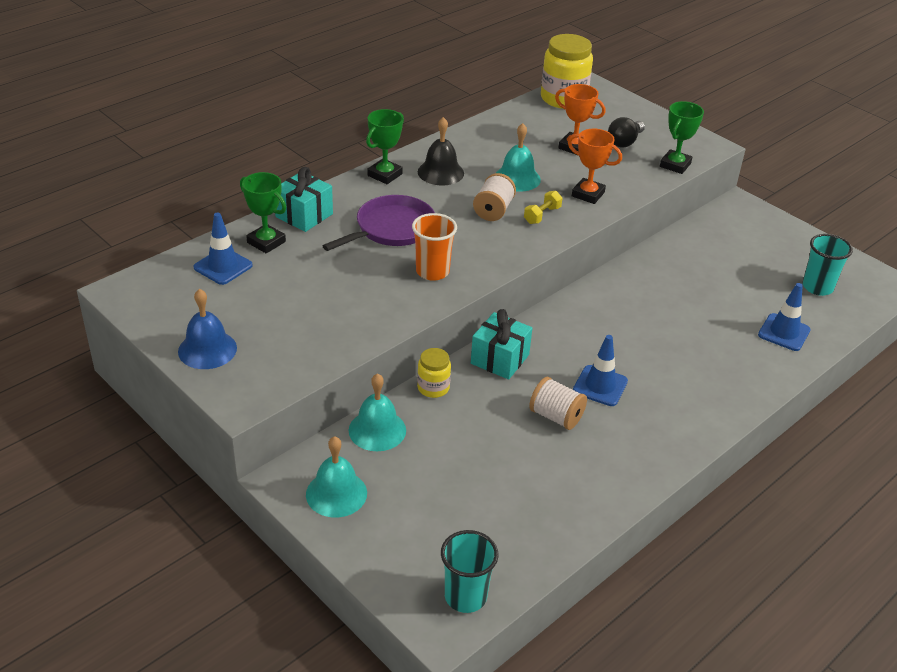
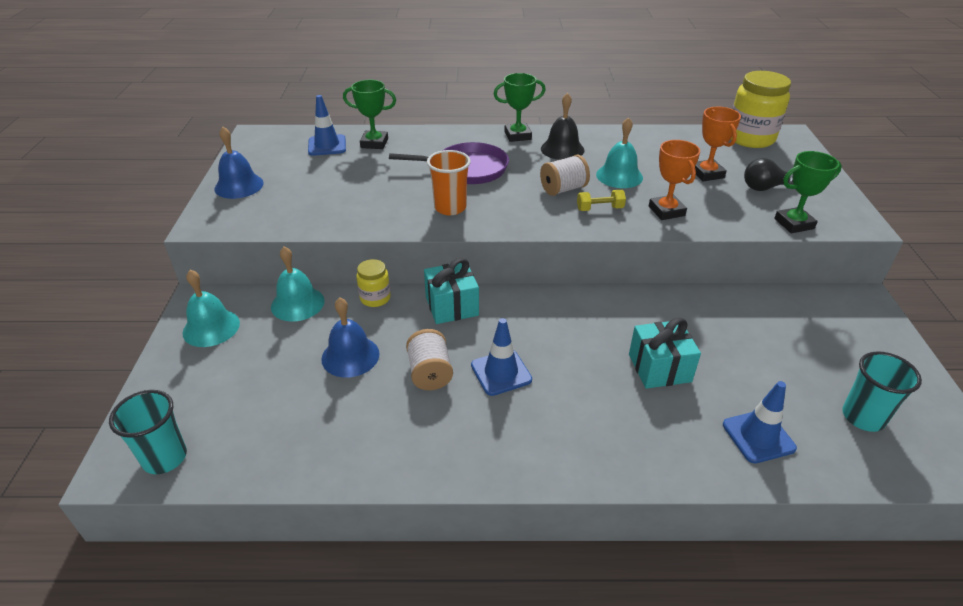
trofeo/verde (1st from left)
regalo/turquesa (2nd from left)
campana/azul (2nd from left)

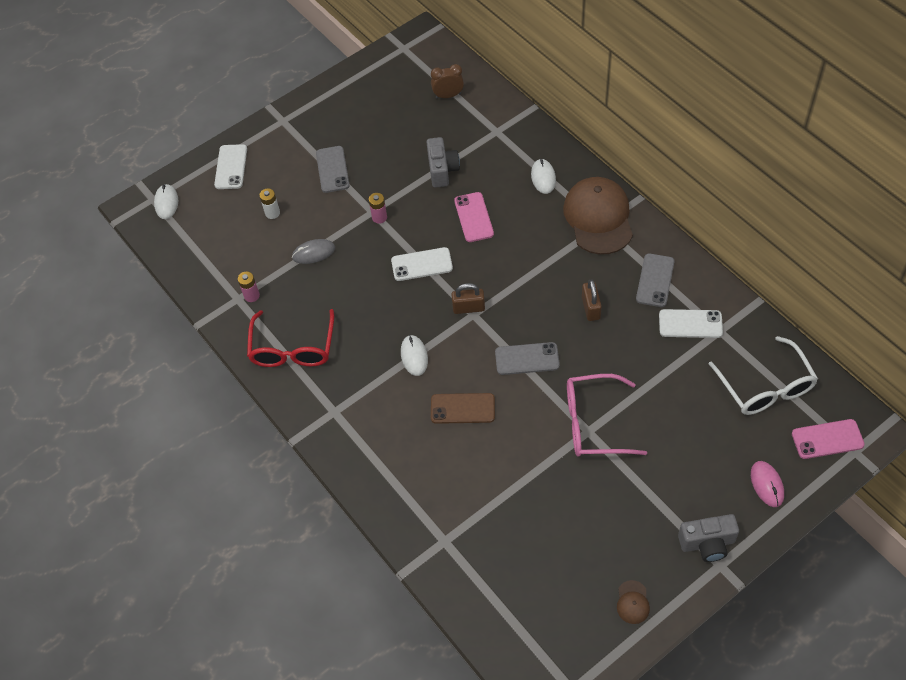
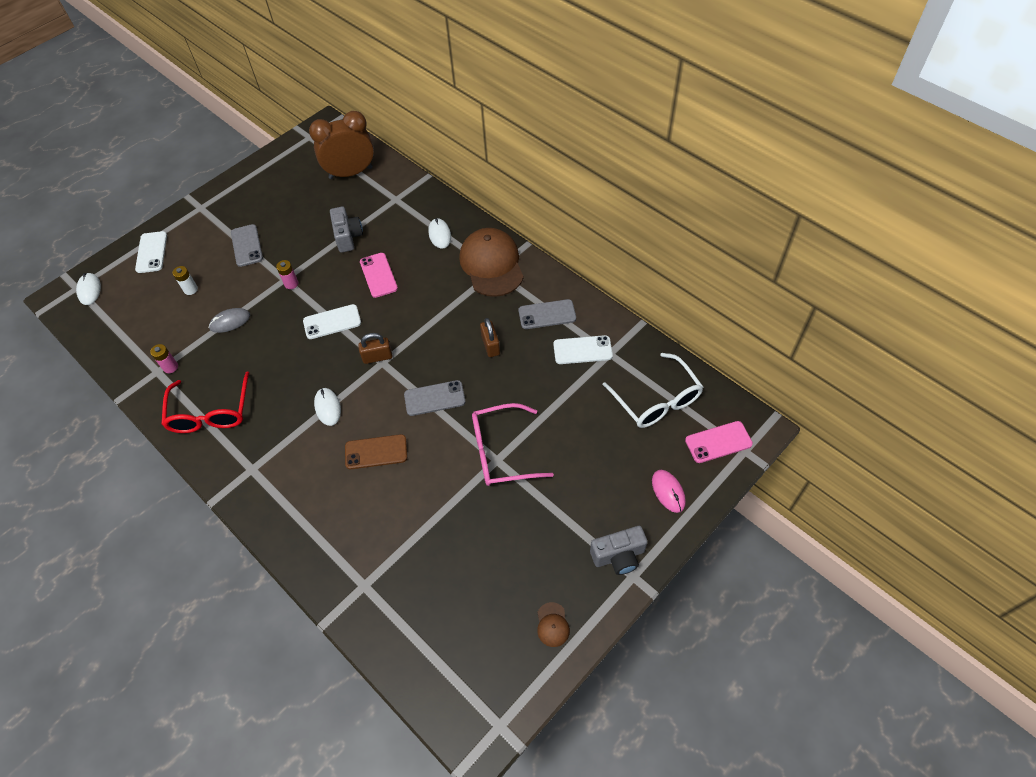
despertador/marrón
móvil/gris (3rd from left)

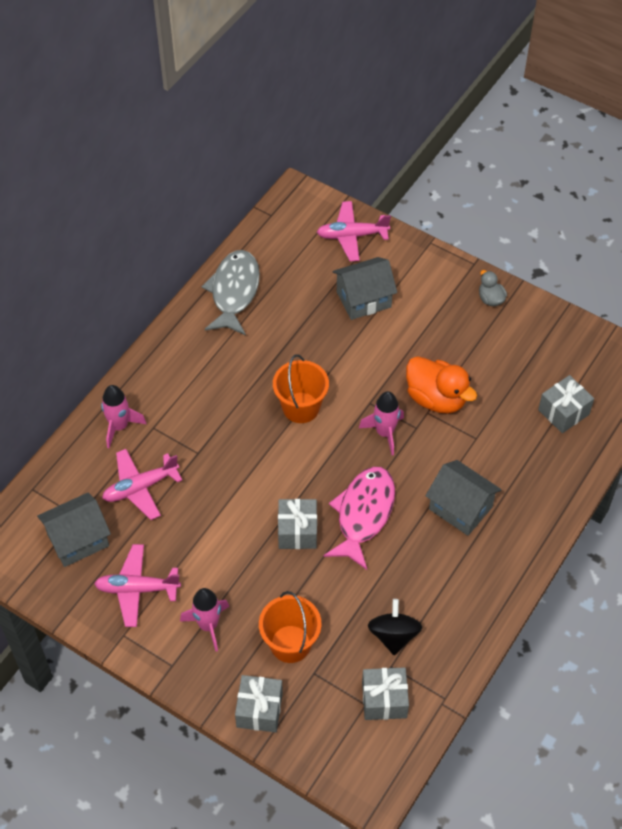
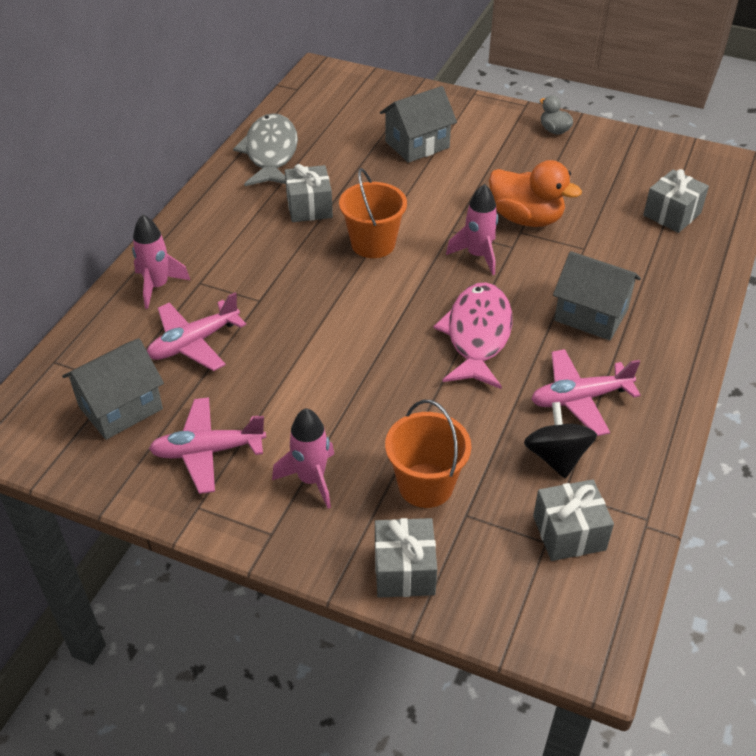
regalo/gris (1st from left)
avión/rosa (3rd from left)

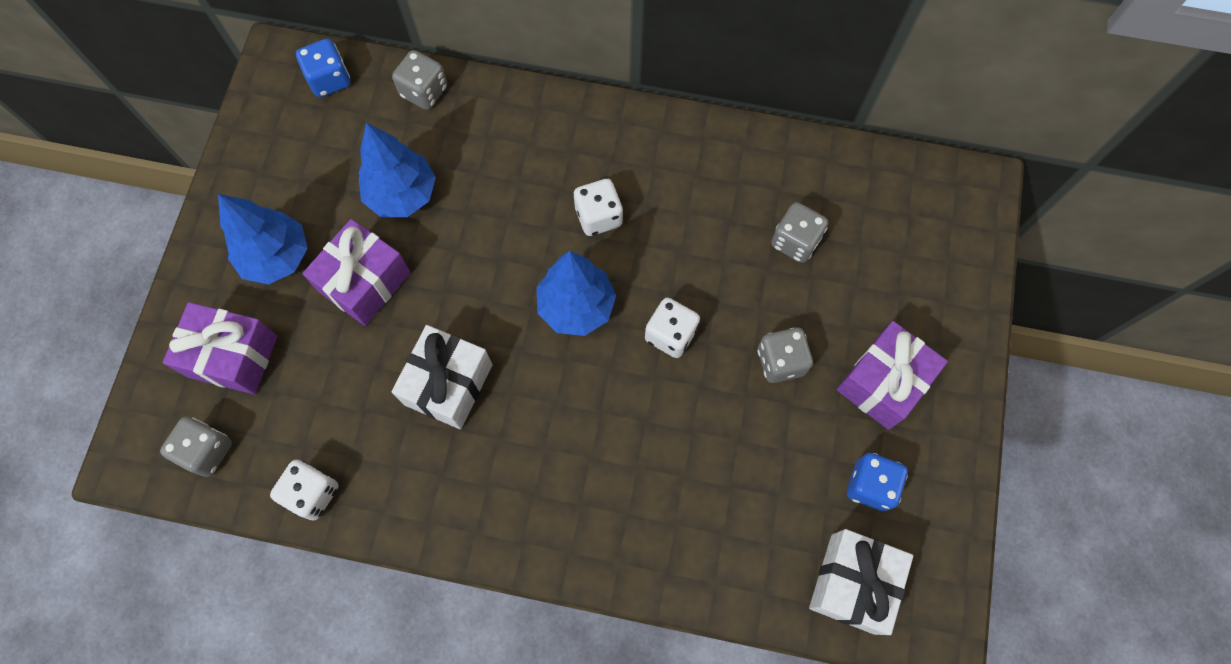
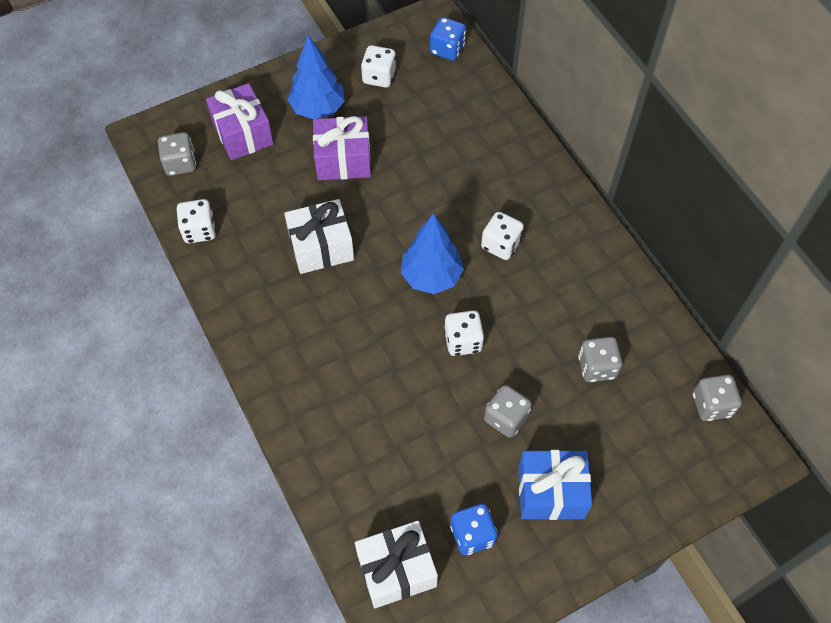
árbol/azul (2nd from left in the first image)
dado/gris (4th from left)
regalo/azul
dado/blanco (2nd from left)

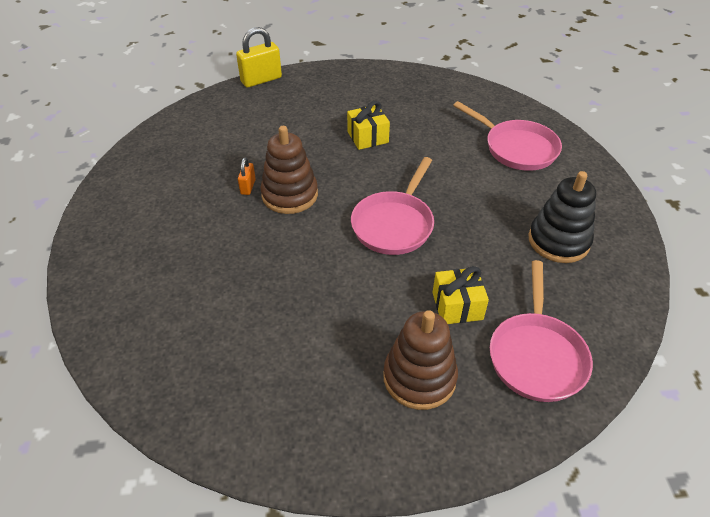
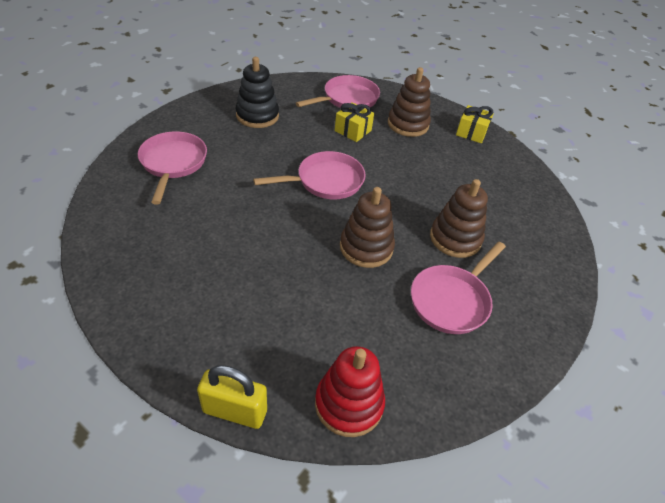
candado/naranja
regalo/amarillo (2nd from left)
juguete apilable/rojo
sartén/rosa (4th from left)
juguete apilable/marrón (3rd from left)

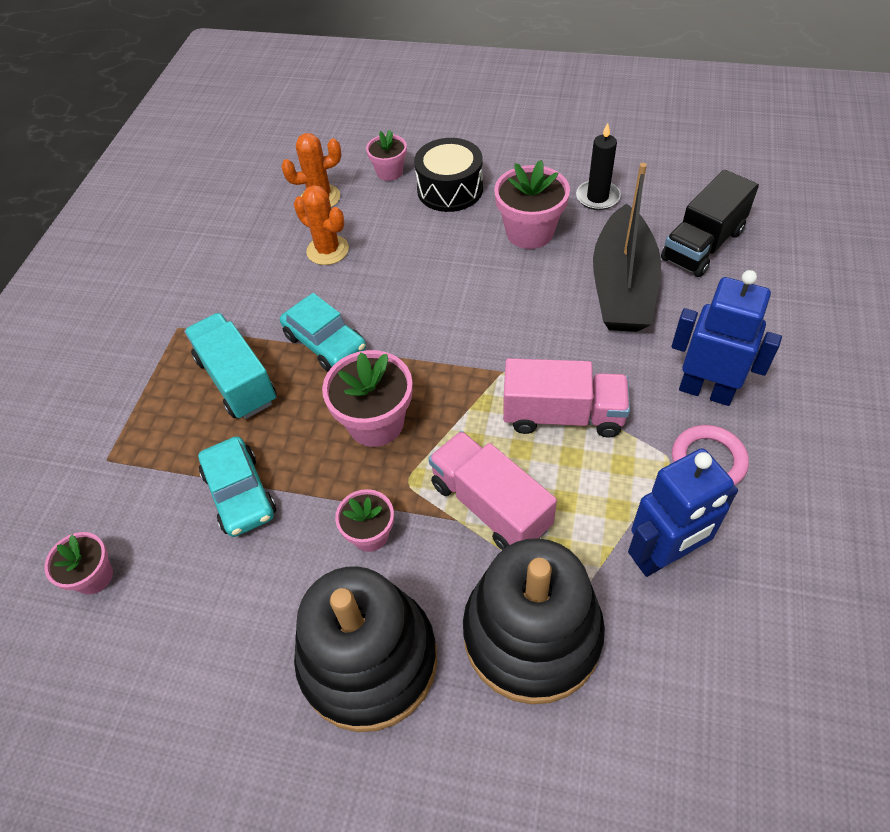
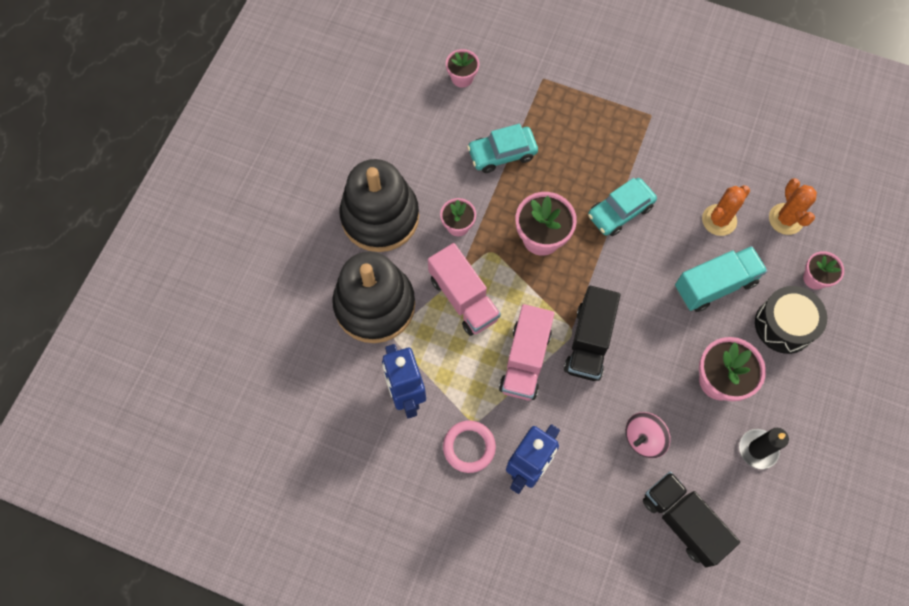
camión/turquesa
camión/rosa (1st from left)
peonza/rosa
camión/negro (1st from left)

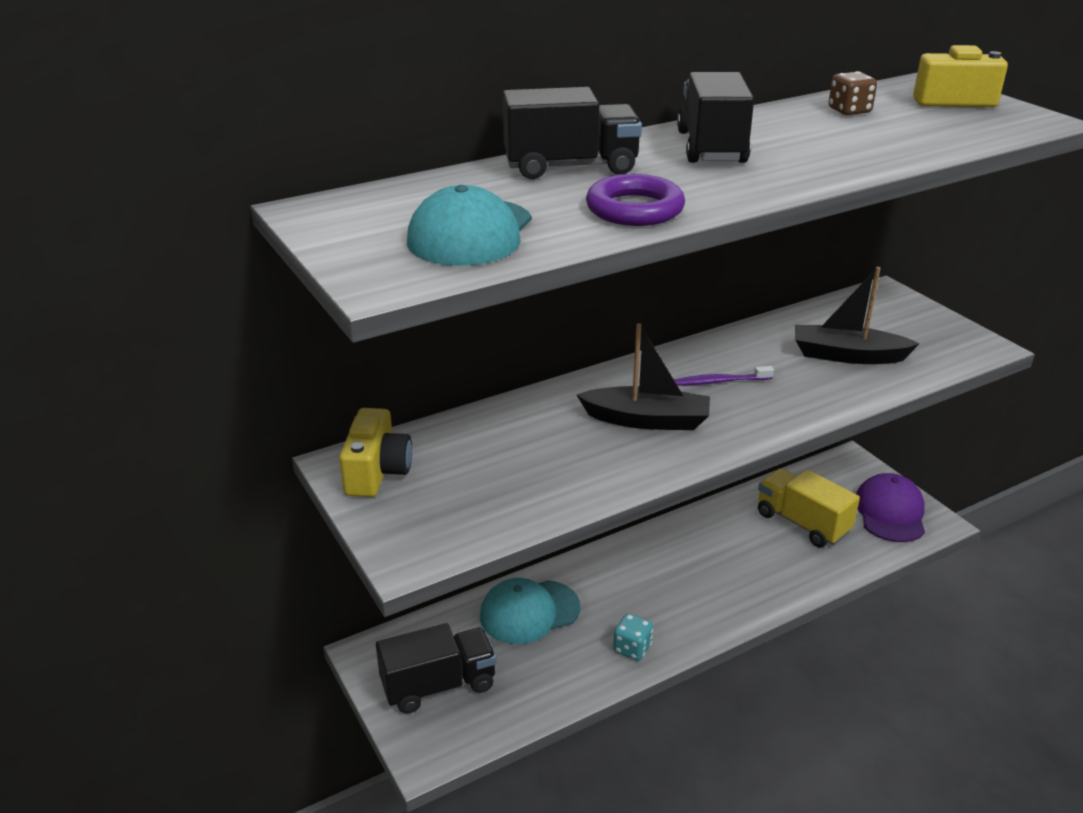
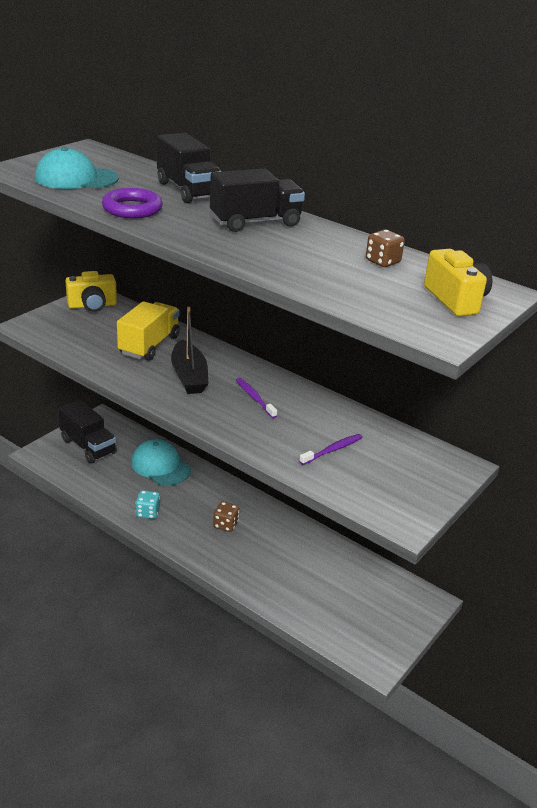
camión/amarillo
cepillo de dientes/morado (2nd from left)
gorra/morado
dado/marrón (1st from left)

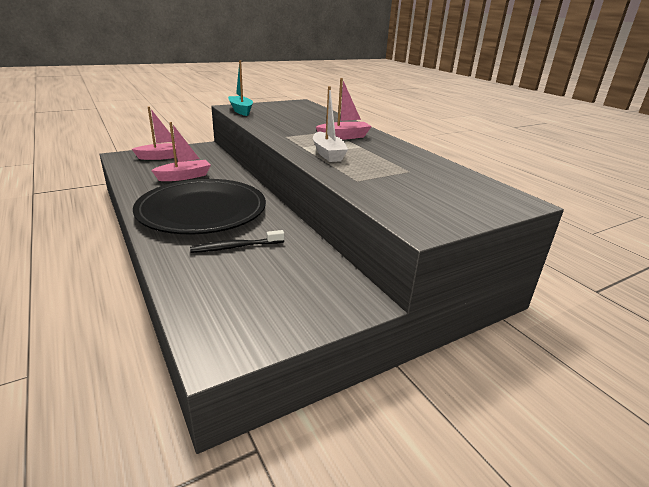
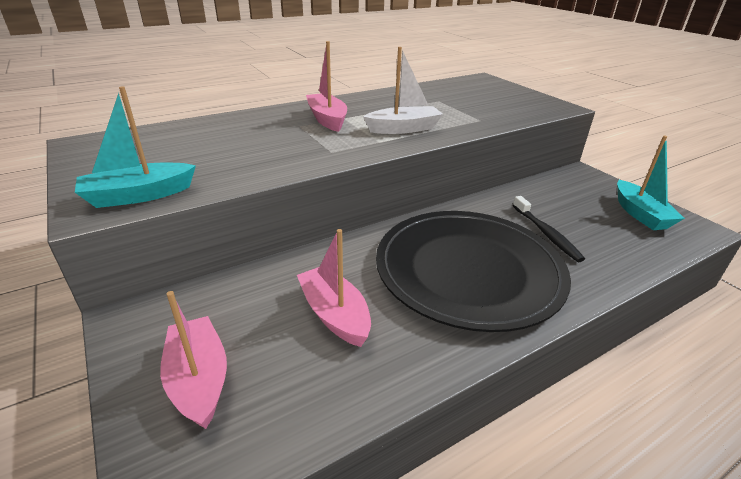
barco/turquesa (2nd from left)

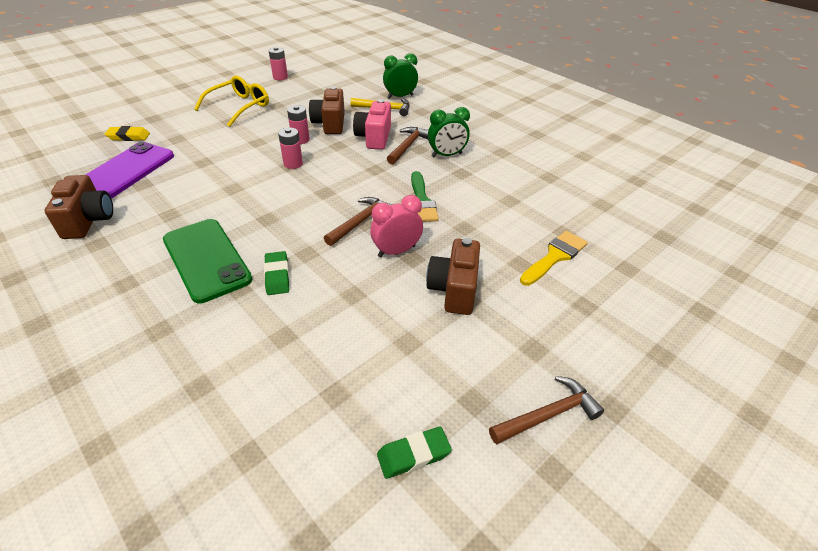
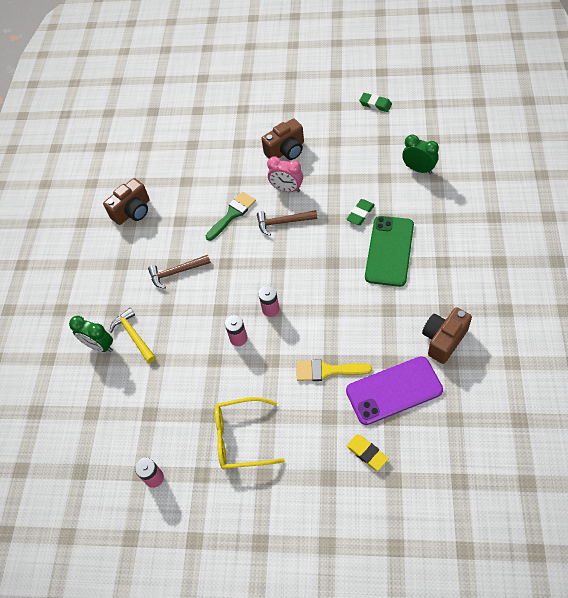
cámara/marrón (1st from left)
cámara/rosa
despertador/verde (2nd from left)
martillo/marrón (3rd from left in the first image)
pincel/amarillo

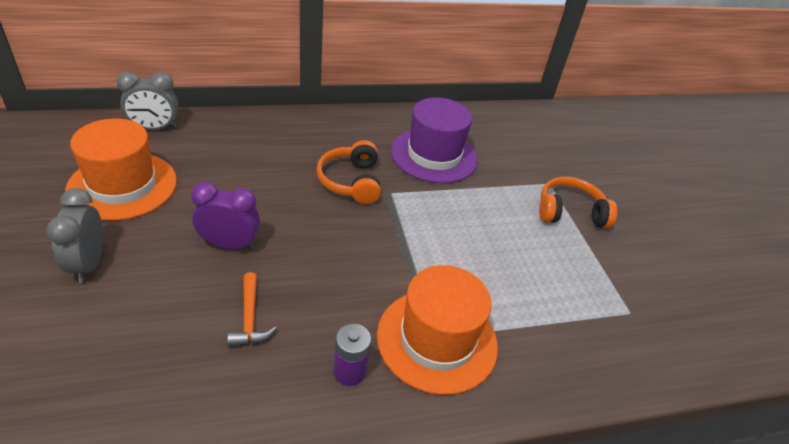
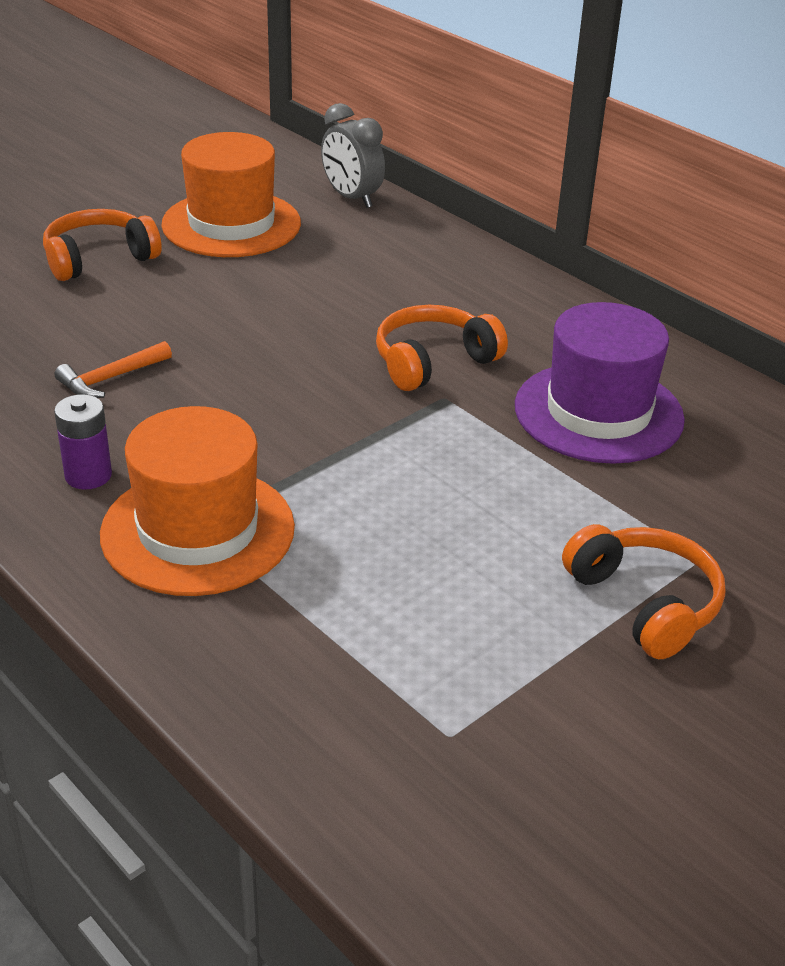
auriculares/naranja (1st from left)
despertador/morado

